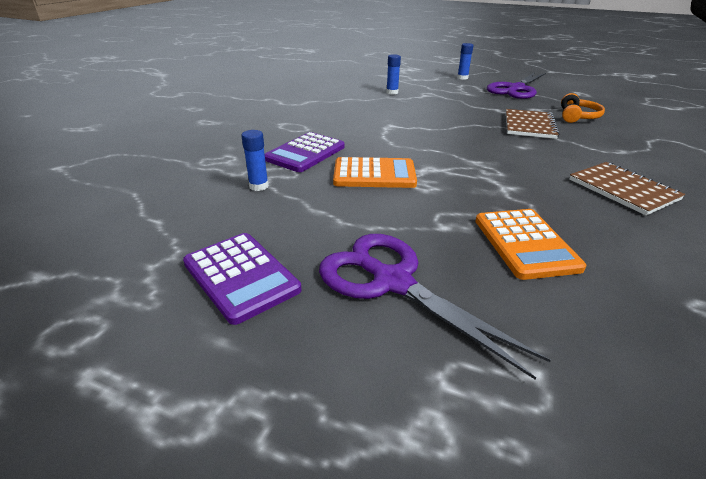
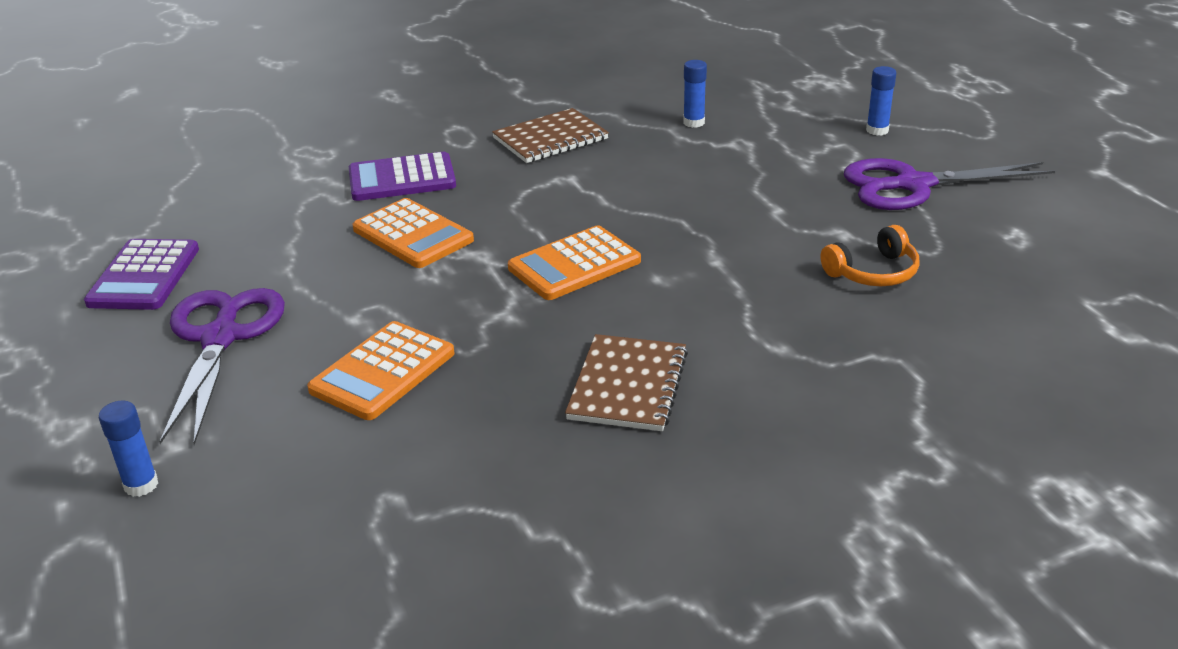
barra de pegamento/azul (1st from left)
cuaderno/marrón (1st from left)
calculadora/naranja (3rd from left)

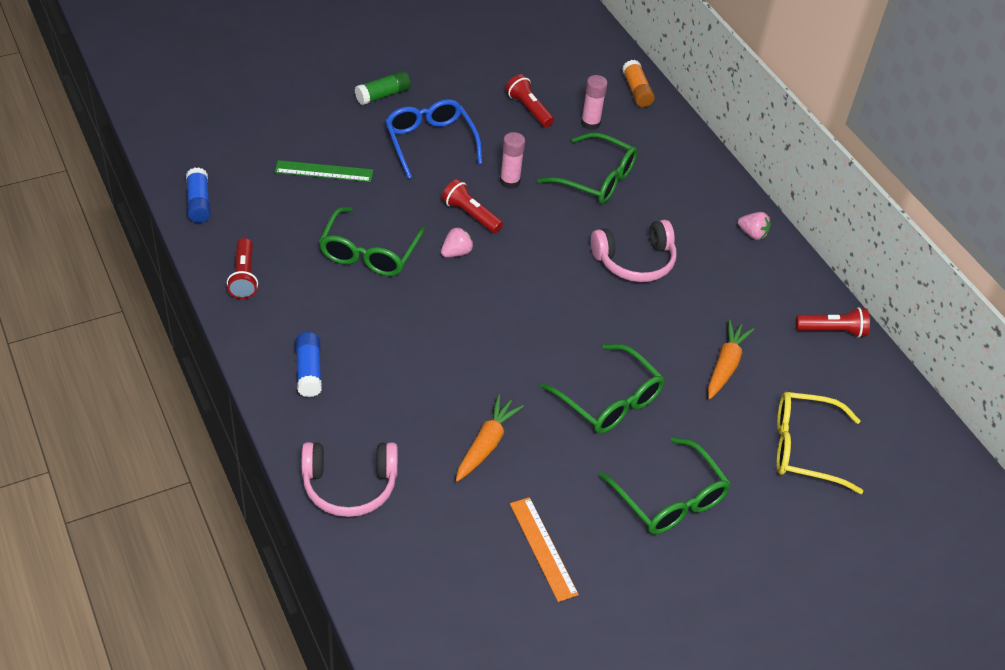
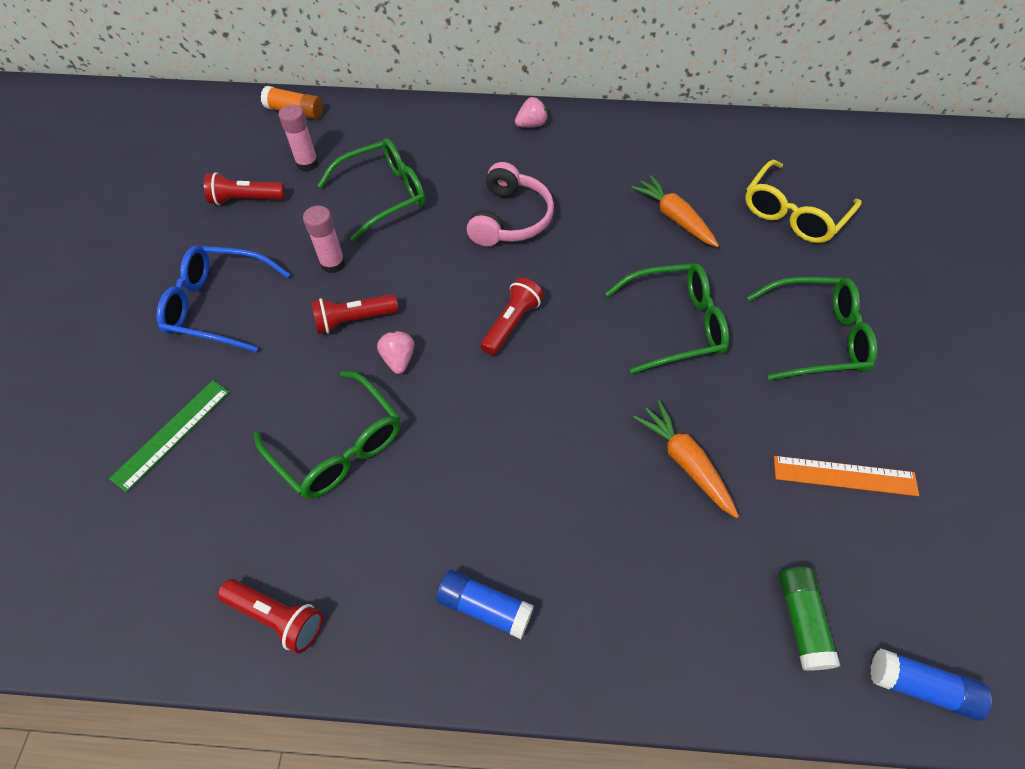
barra de pegamento/azul (2nd from left)
auriculares/rosa (1st from left in the first image)
barra de pegamento/verde
lámpara de mano/rojo (4th from left)

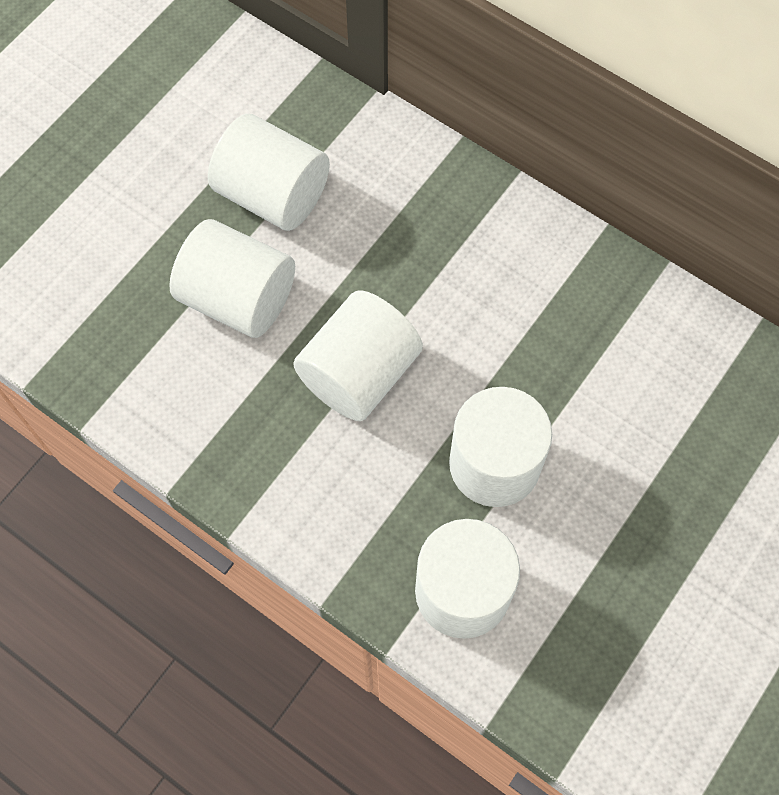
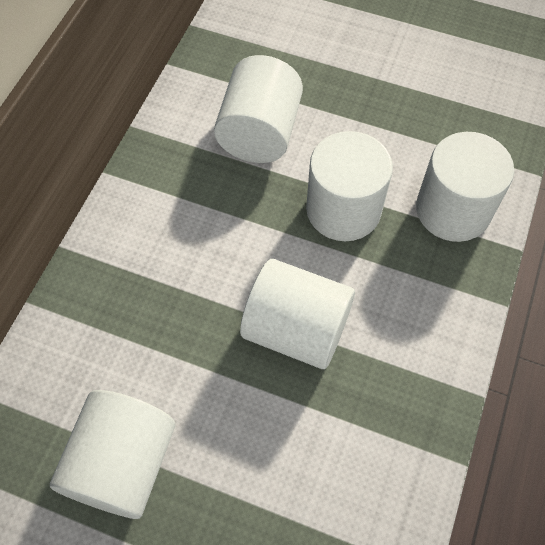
cilindro/blanco (2nd from left)

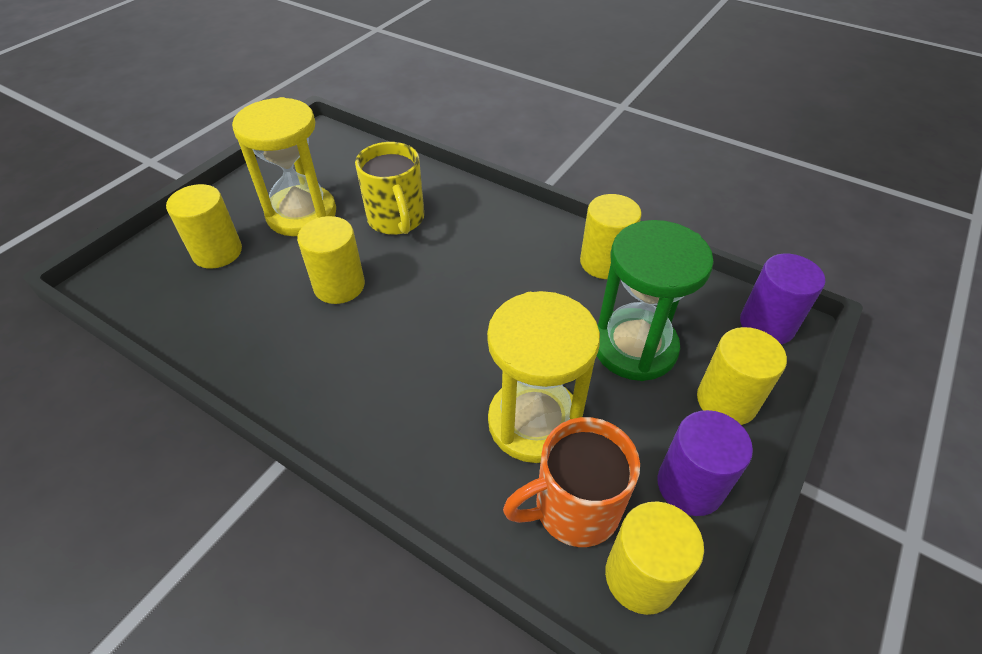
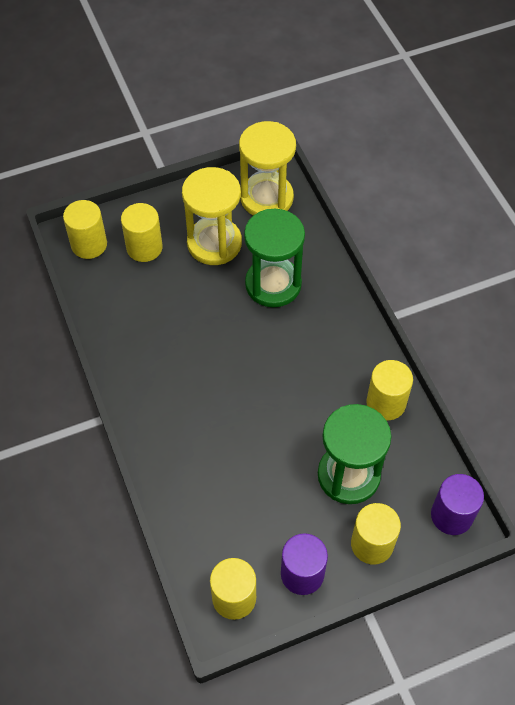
cilindro/amarillo (1st from left)
reloj de arena/verde (1st from left)
reloj de arena/amarillo (2nd from left)
taza/naranja

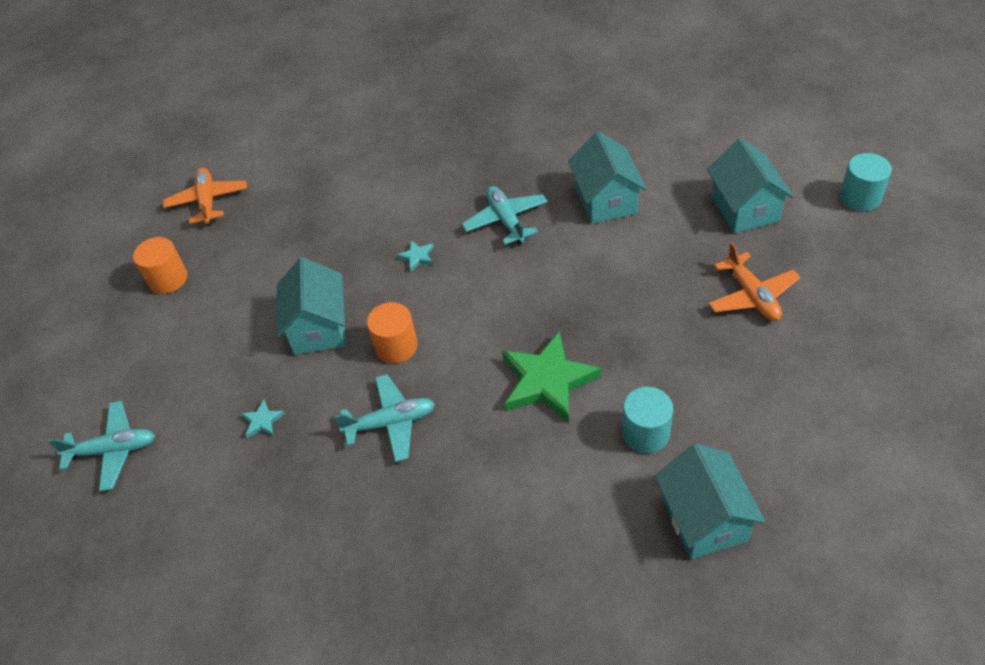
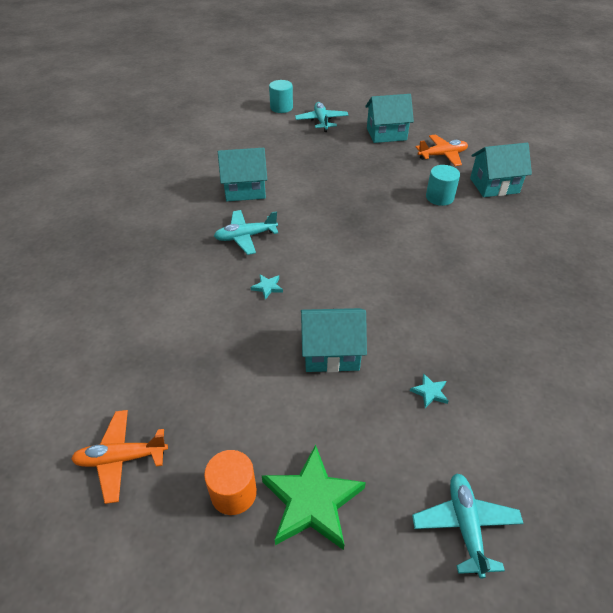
avión/turquesa (2nd from left)
cilindro/naranja (2nd from left in the first image)
estrella/verde
casa/turquesa (3rd from left)
avión/naranja (2nd from left)

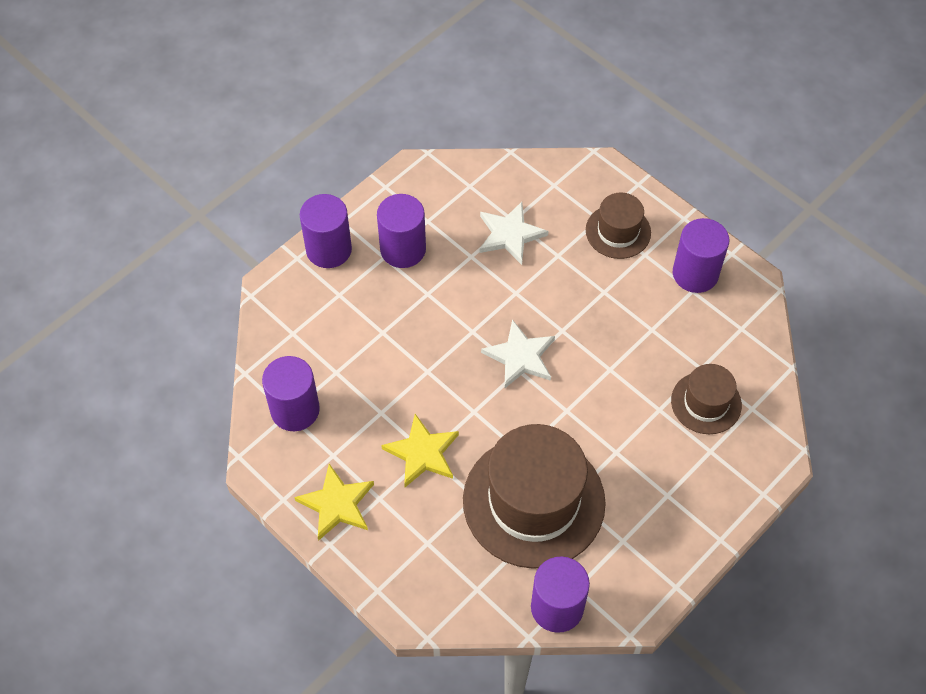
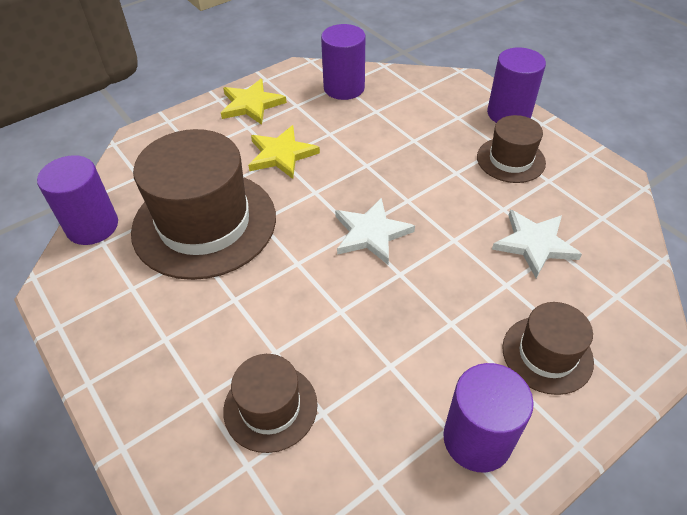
sombrero/marrón (3rd from left)

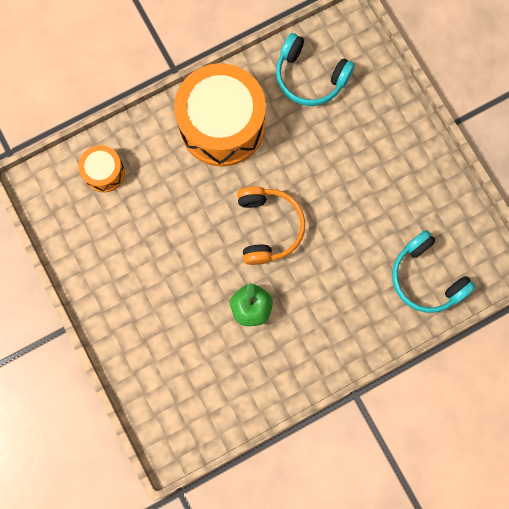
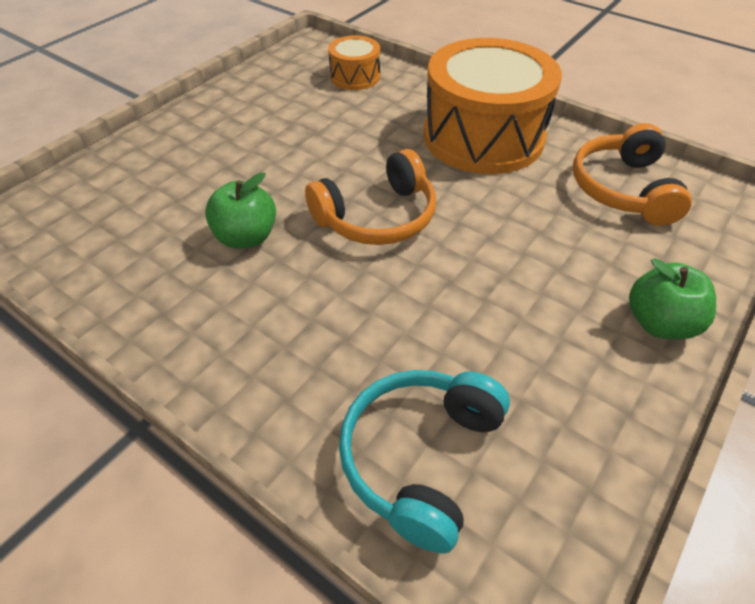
auriculares/naranja (2nd from left)
manzana/verde (2nd from left)

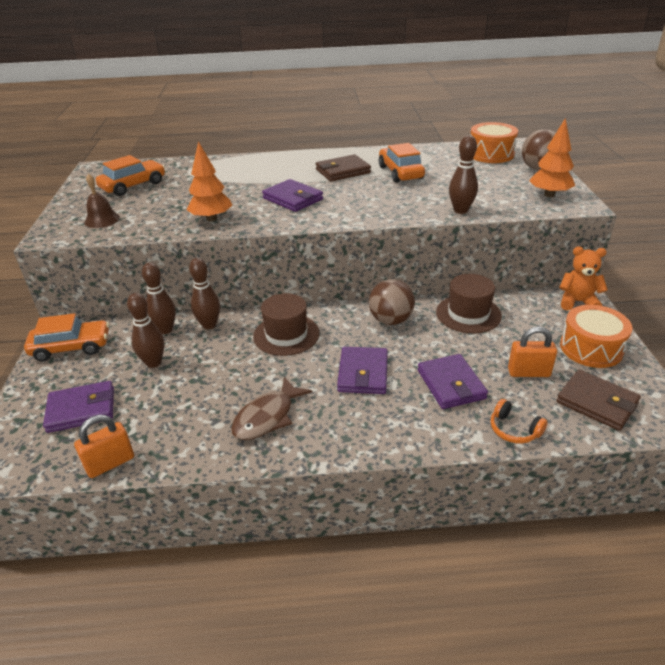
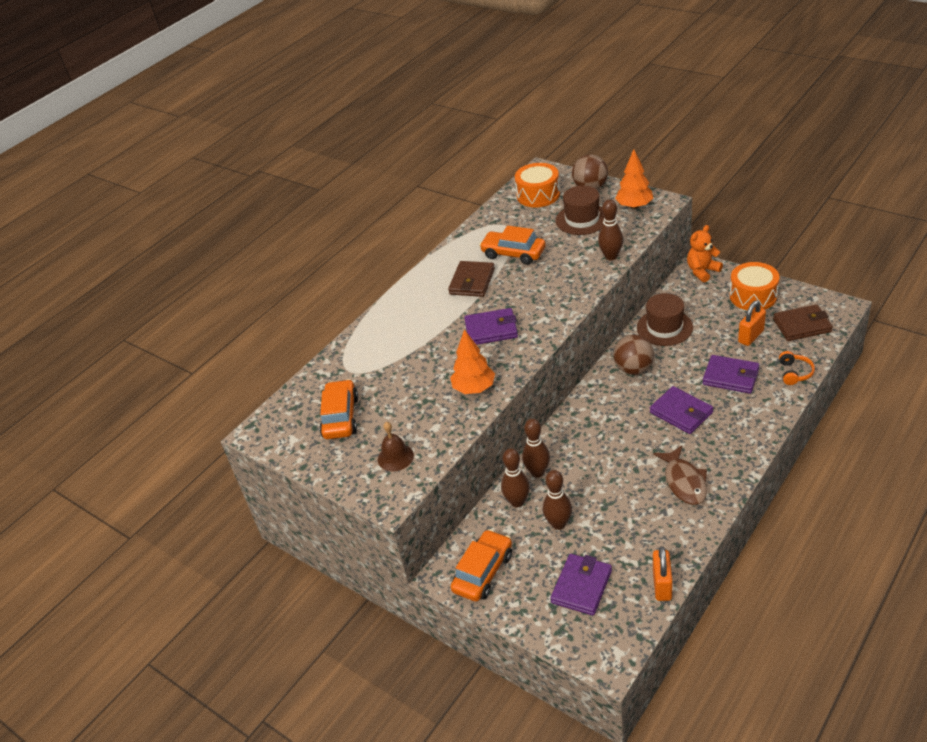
sombrero/marrón (1st from left)
auriculares/naranja

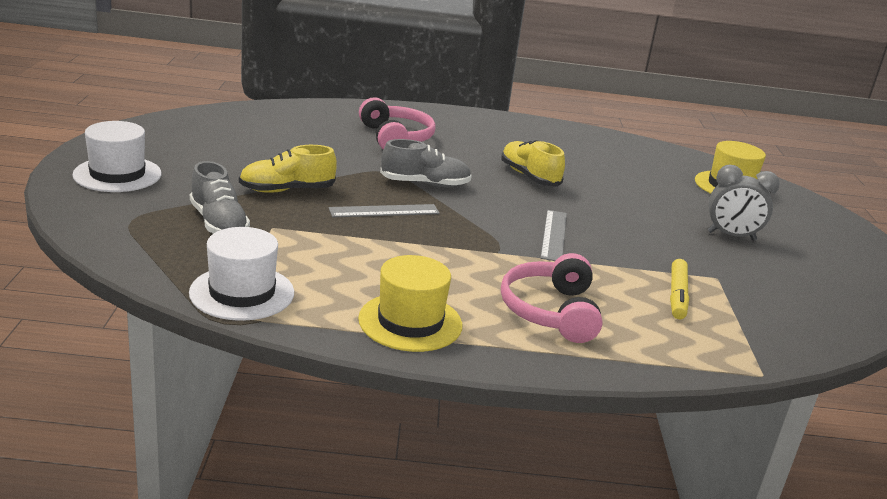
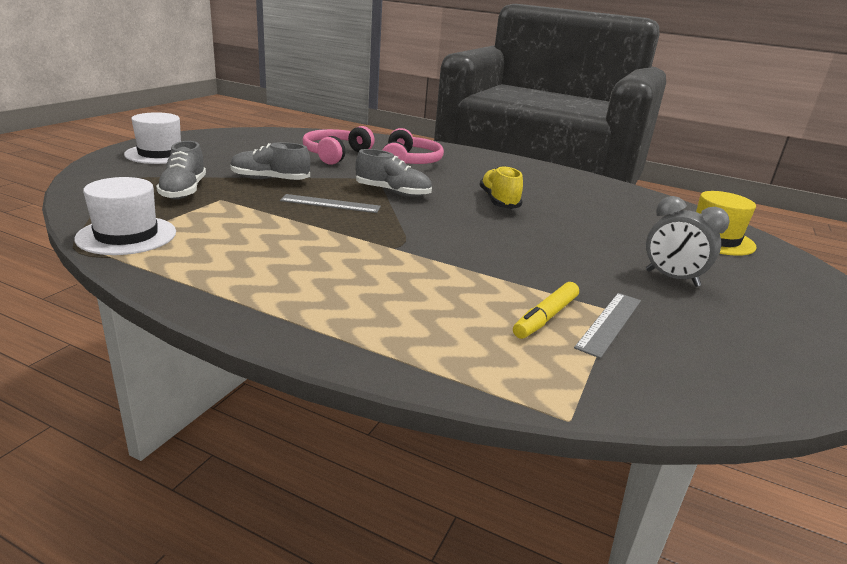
zapato/gris (2nd from left)
sombrero/amarillo (1st from left in the first image)
auriculares/rosa (1st from left)
regla/gris (2nd from left)

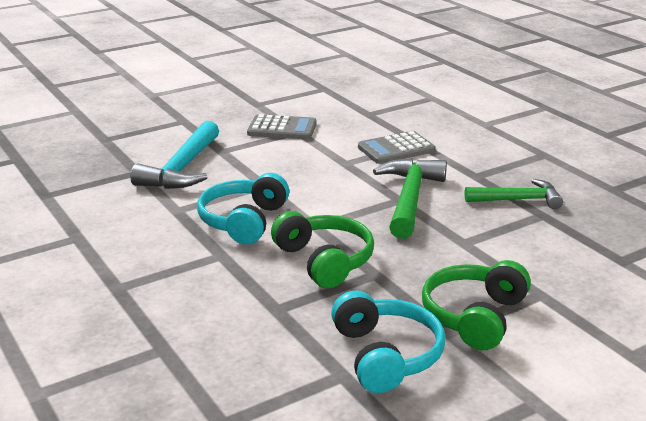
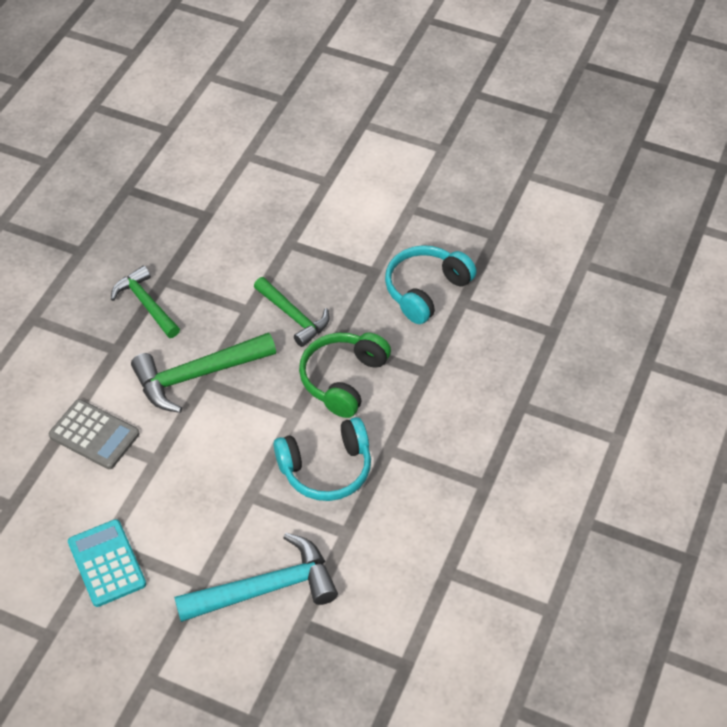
calculadora/turquesa
auriculares/verde (2nd from left in the first image)
martillo/verde (3rd from left)

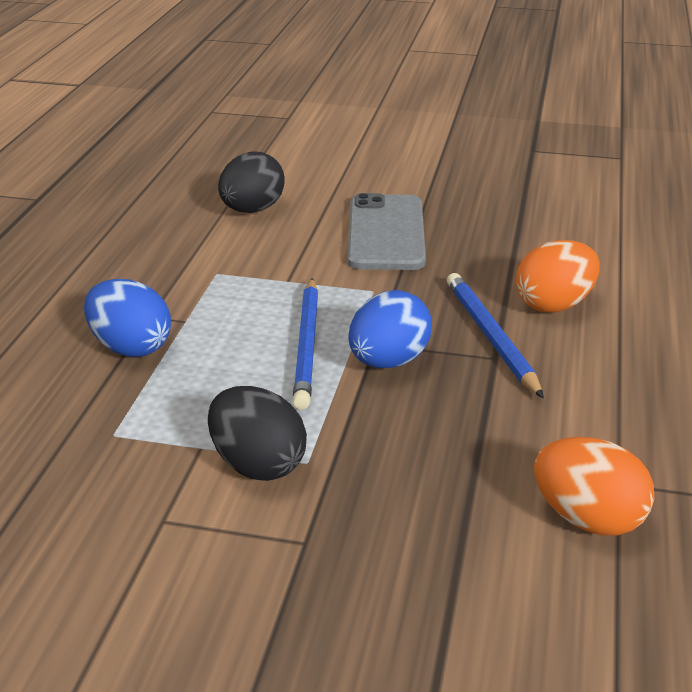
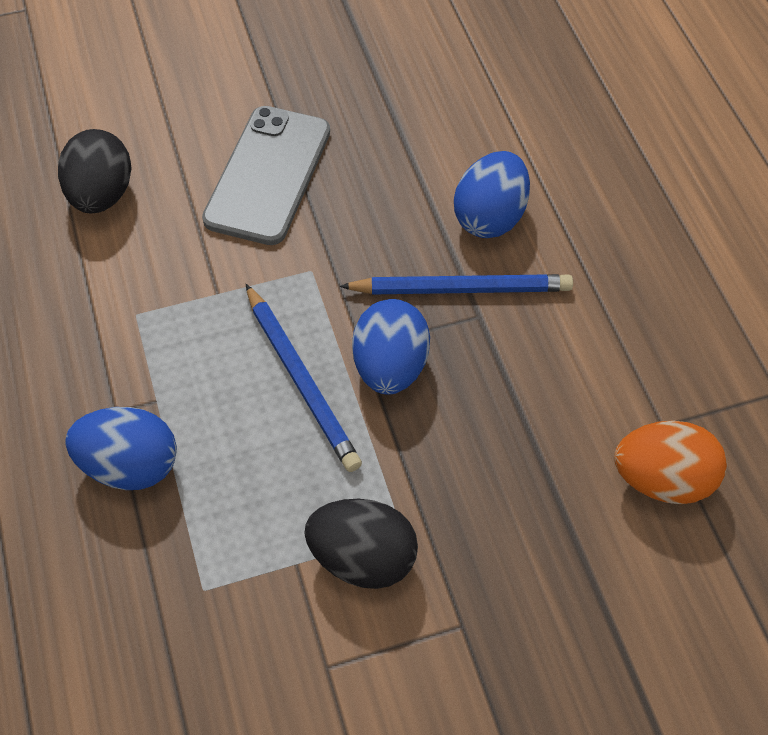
móvil/gris
lápiz/azul (2nd from left)
huevo/azul (3rd from left)

